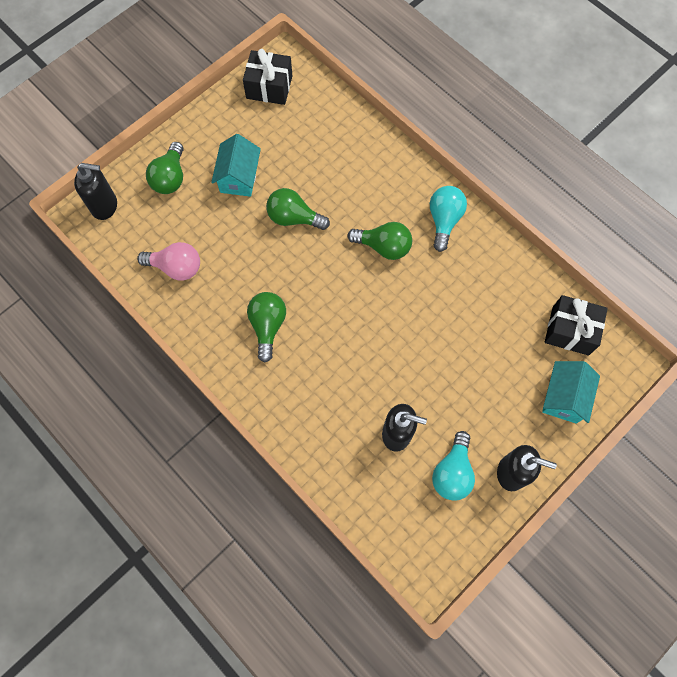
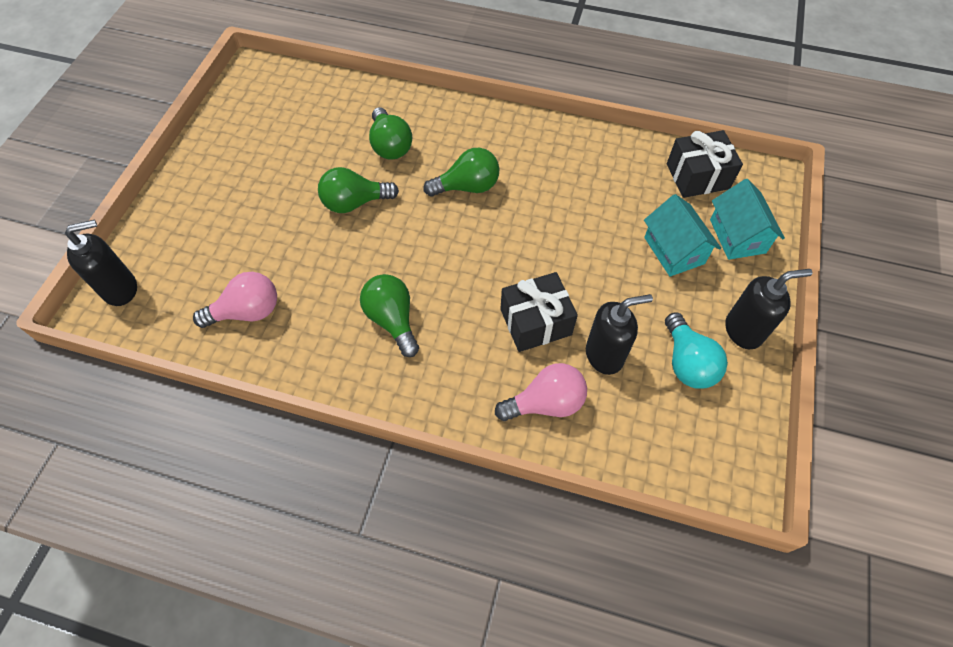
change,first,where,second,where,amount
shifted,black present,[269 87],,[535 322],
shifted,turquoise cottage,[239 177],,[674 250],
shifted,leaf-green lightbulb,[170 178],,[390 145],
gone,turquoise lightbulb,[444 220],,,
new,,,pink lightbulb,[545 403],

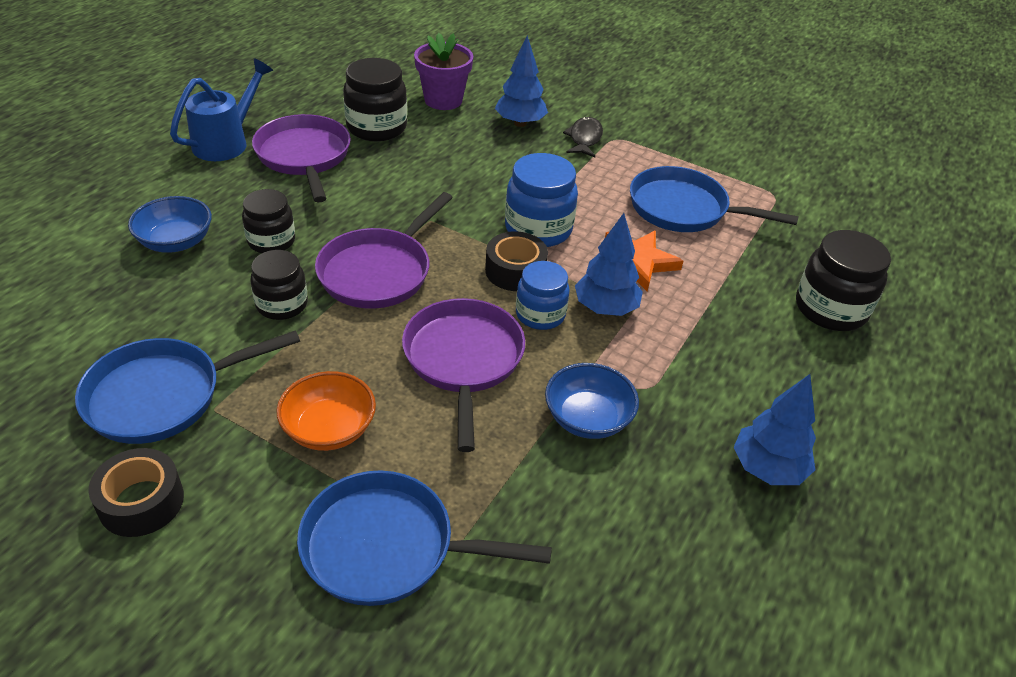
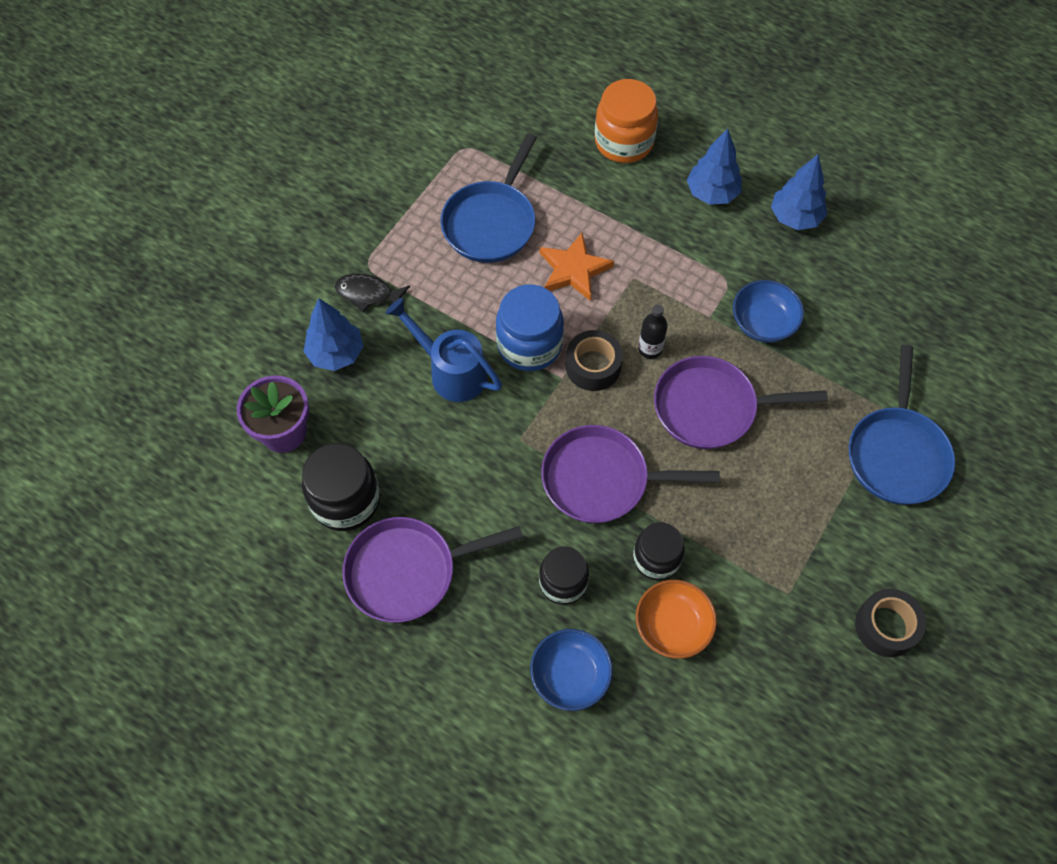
change,first,where,second,where,amount
shifted,blue sprinkling can,[226 142],,[451 372],
rotated,violet frying pan,[379 271],,[602 479],150 degrees clockwise
shifted,blue toy tree,[605 308],,[712 193],
repainted,black preserve jar,[830 309],bright orange preserve jar,[624 142],
swapped,blue preserve jar,[540 314],black flask,[650 349],
gone,blue frying pan,[163 395],,,
shifted,bright orange serving bowl,[329 429],,[672 626],

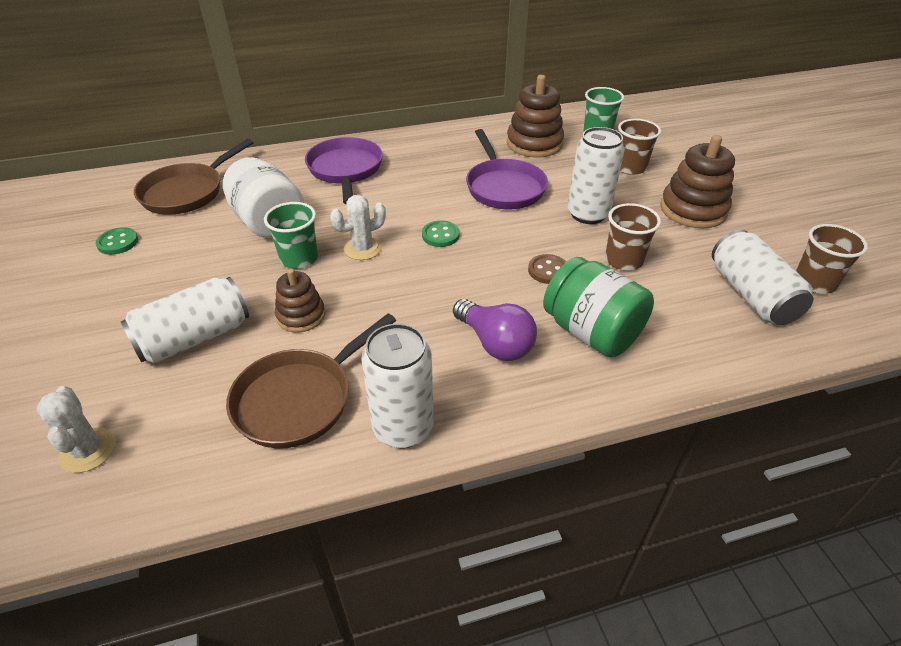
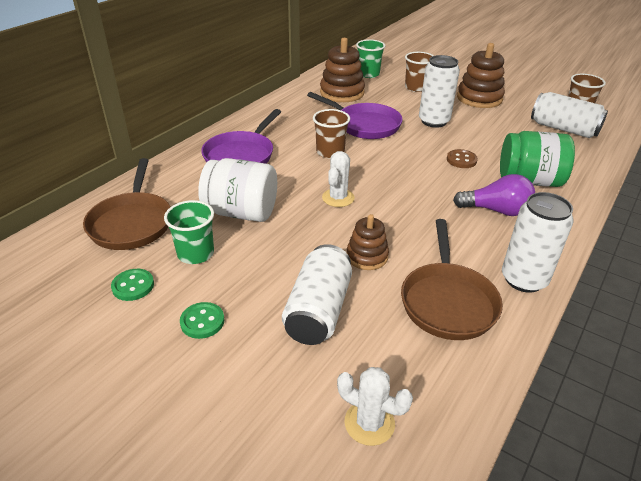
change,first,where,second,where,amount
rotated,violet frying pan,[345 170],,[241 155],105 degrees counterclockwise
shifted,leaf-green beaker,[299 258],,[196 253],
shifted,dark brown beaker,[623 260],,[330 152],
shifted,leaf-green button,[440 235],,[202 321],

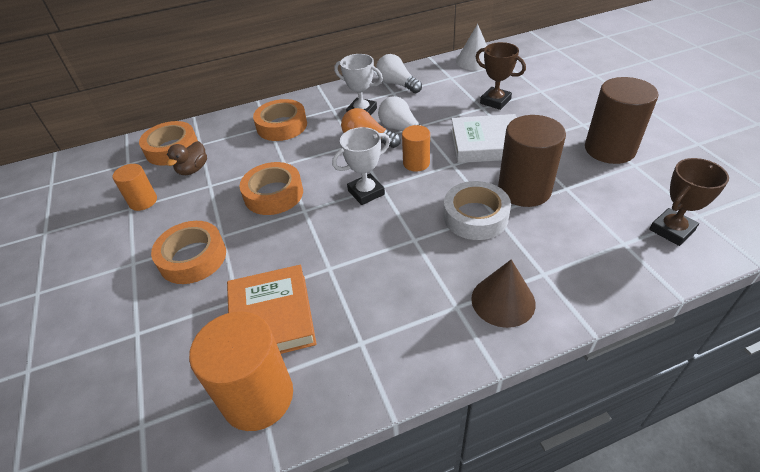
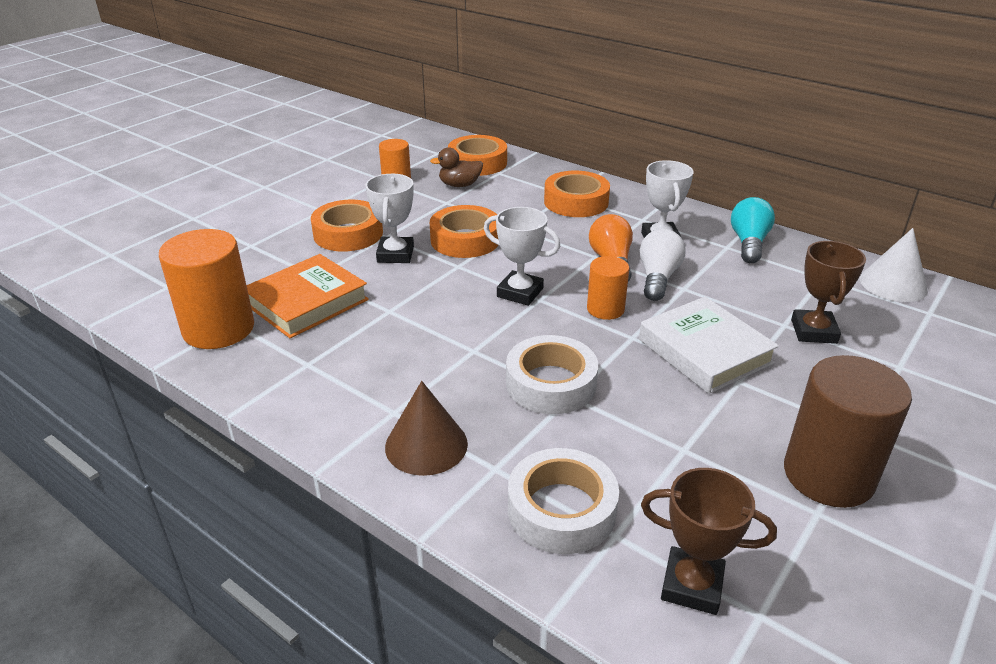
change,first,where,second,where,amount
repainted,snow-white lightbulb,[397 84],turquoise lightbulb,[748 243],
gone,dark brown cylinder shape,[524 190],,,
new,,,snow-white award cup,[395 254],
new,,,snow-white tape,[561 510],

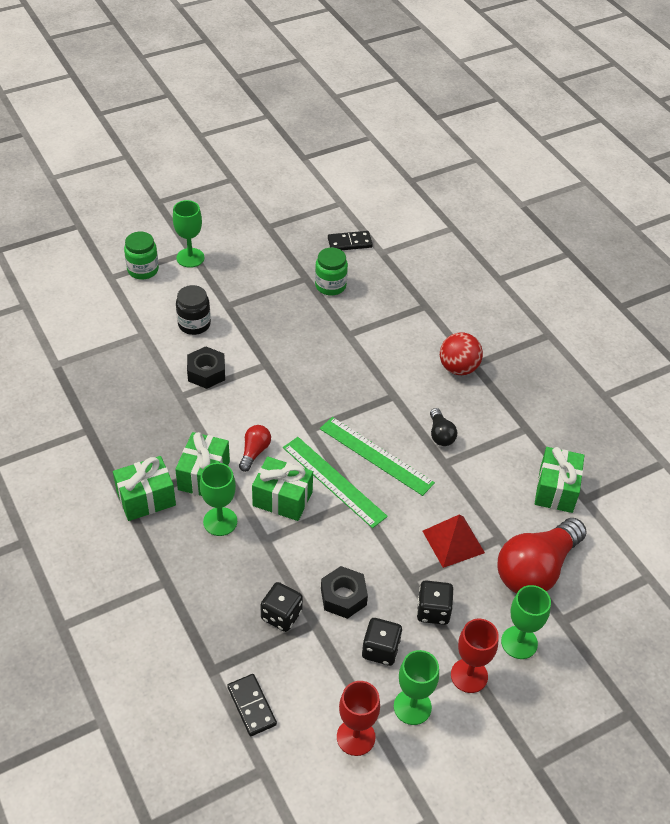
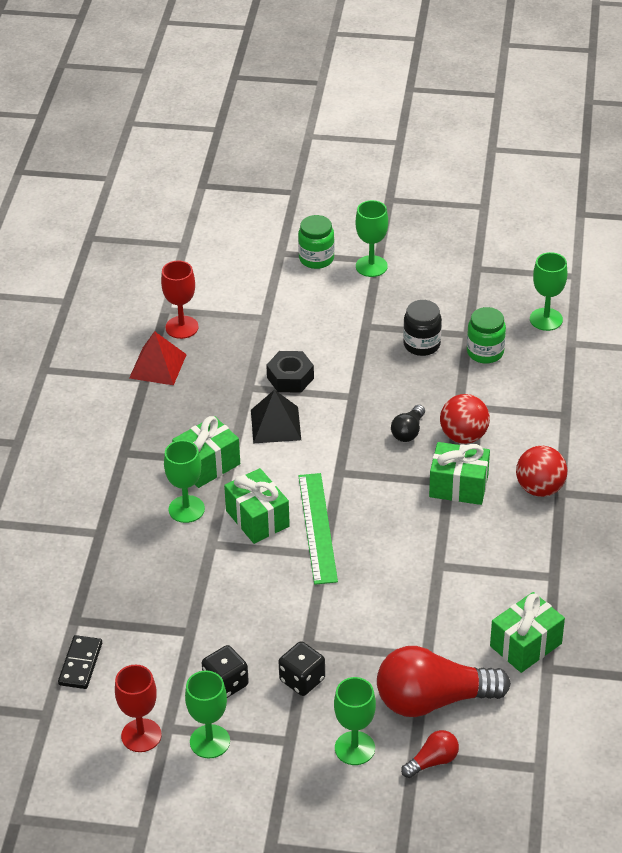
change,first,where,second,where,amount
swapped,black domino,[349 243],leaf-green chalice,[546 319],
shifted,black preserve jar,[194 324],,[421 344],
shifted,black lightbulb,[440 434],,[408 431],
gone,leaf-green ruler,[376 455],,,
shifted,red lightbulb,[254 452],,[432 761],
shifted,leaf-green present,[146 498],,[458 486],
shifted,red solid pyramid,[453 541],,[158 366],
gone,black nut,[343 597],,,
gone,black die,[281 615],,,
shifted,red chalice,[469 675],,[182 327],
new,,,black solid pyramid,[275 424],
new,,,red play ball,[463 436],

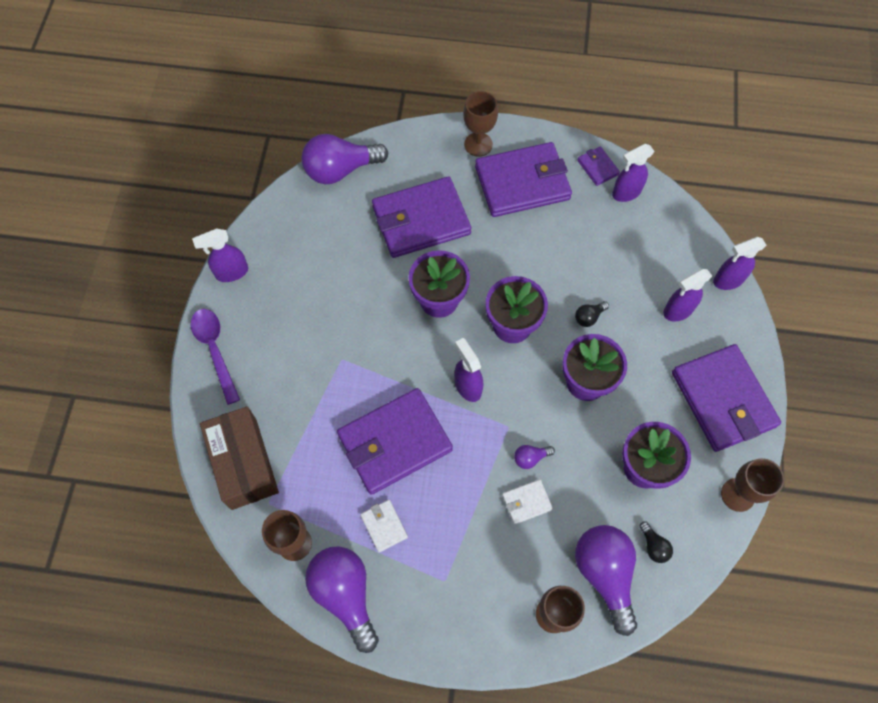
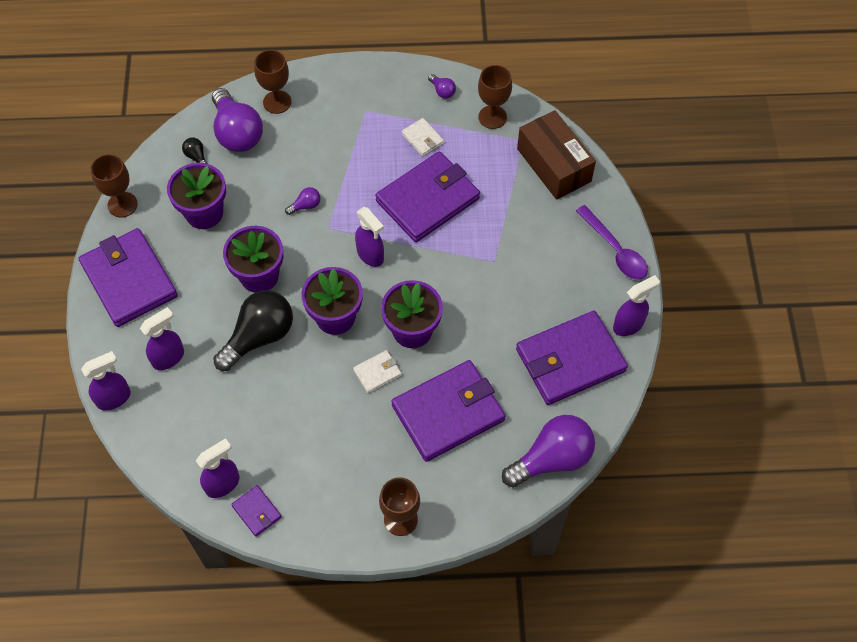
change,first,where,second,where,amount
shifted,violet billfold,[522 183],,[570 360],
scaled,black lightbulb,[589 317],,[259 337],x2.32
shifted,snow-white billfold,[526 502],,[377 373],
scaled,violet lightbulb,[345 594],,[442 91],x0.43

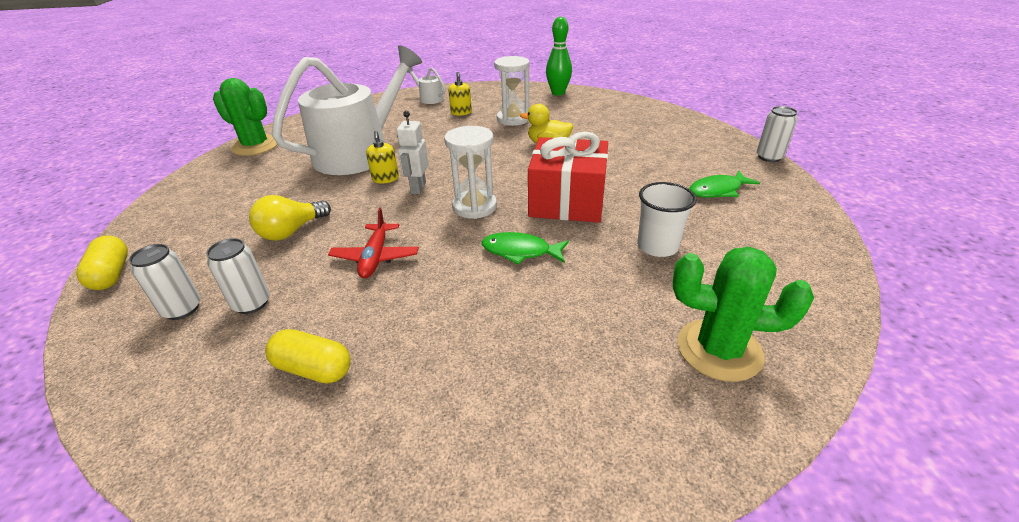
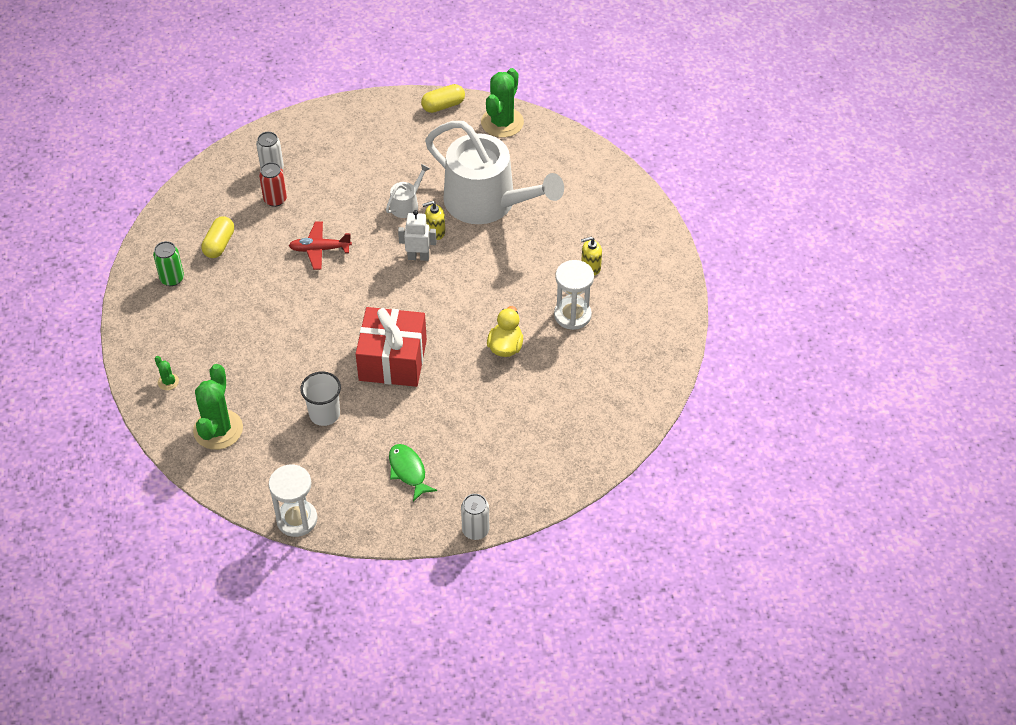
change,first,where,second,where,amount
gone,leaf-green tenpin,[558 93],,,
shifted,snow-white sprinkling can,[429 98],,[406 204],
shifted,snow-white sandglass,[474 206],,[297 519],
gone,yellow lightbulb,[291 231],,,
gone,leaf-green fish figure,[520 251],,,
shifted,yellow pill,[112 274],,[443 106],
repainted,snow-white tin,[251 303],red tin,[275 199],
new,,,leaf-green tin,[172 278],
new,,,leaf-green saguaro cactus,[168 382],

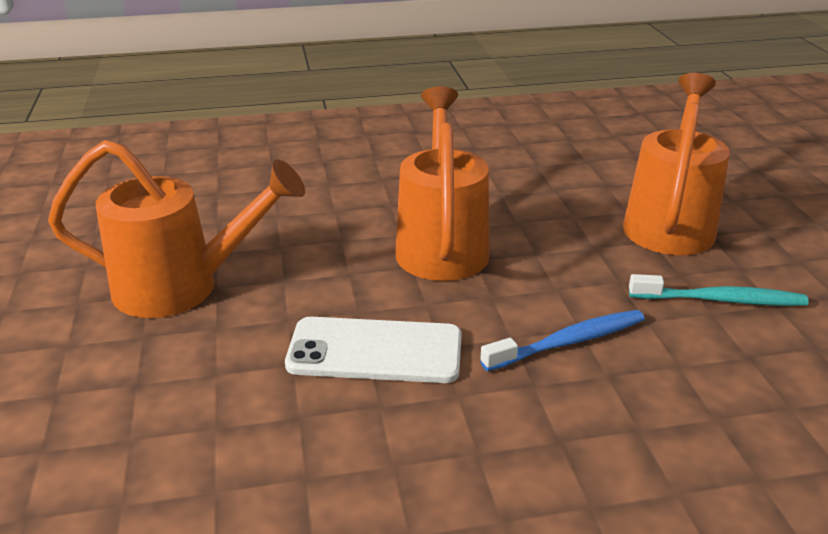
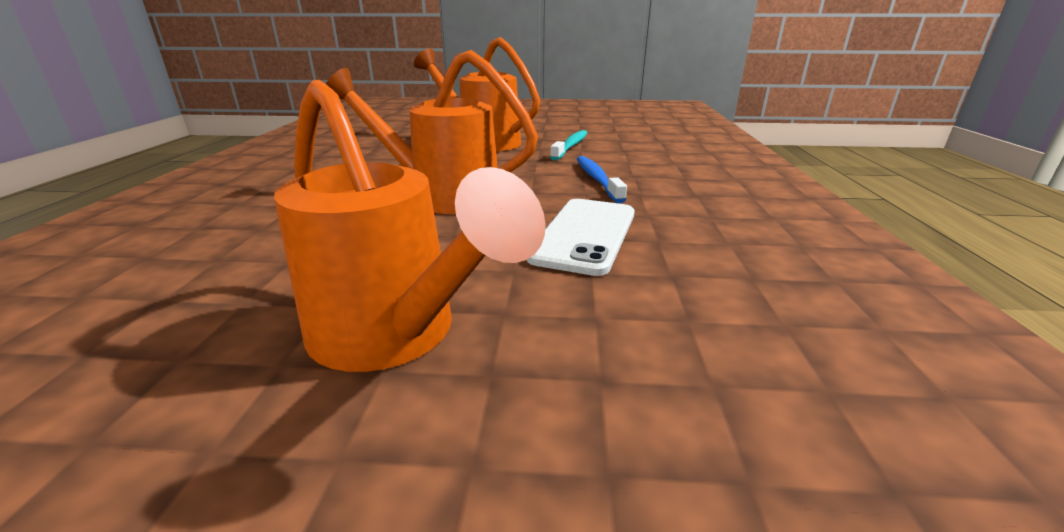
change,first,where,second,where,amount
rotated,bright orange sprinkling can,[182 288],,[393 336],120 degrees clockwise

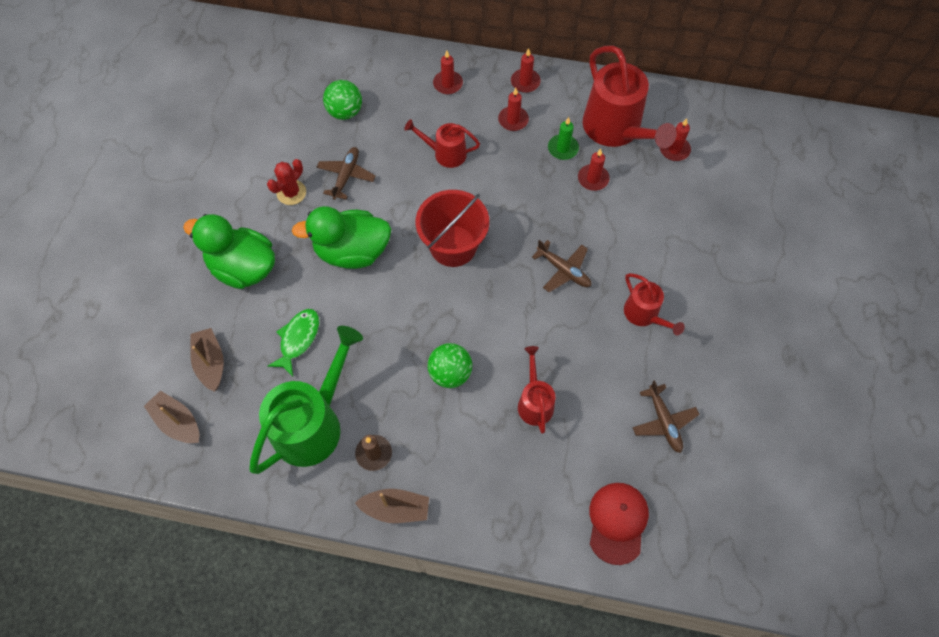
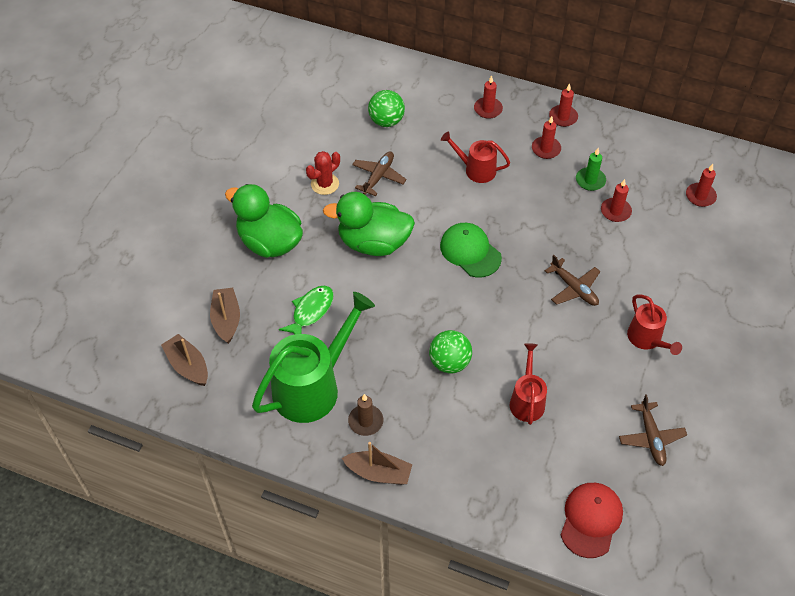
change,first,where,second,where,amount
gone,red sprinkling can,[616 130],,,
swapped,red sand bucket,[453 246],leaf-green peaked cap,[470 251],

